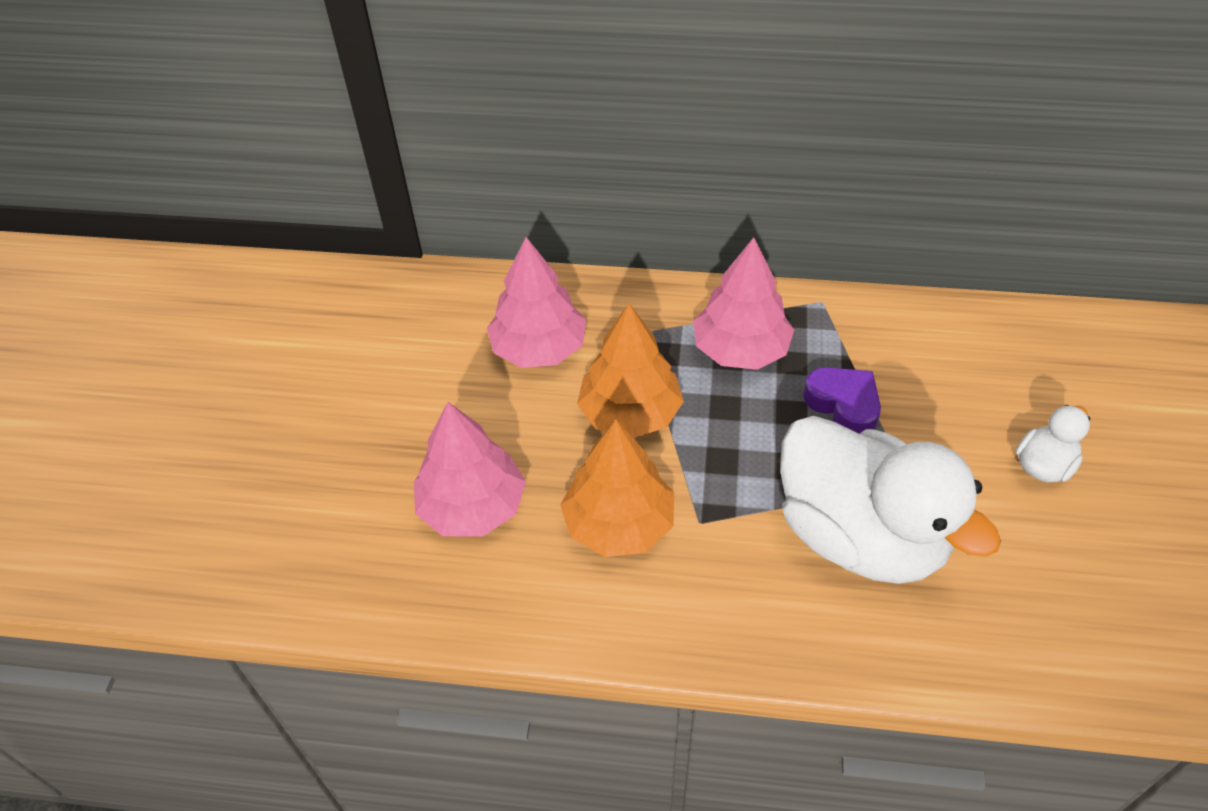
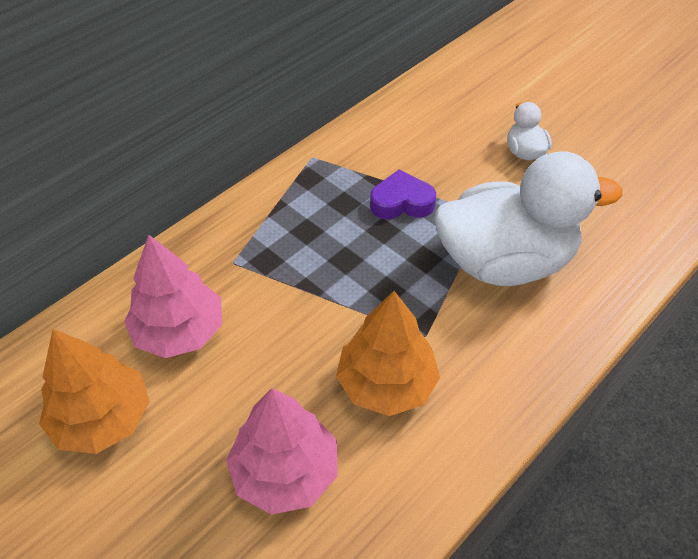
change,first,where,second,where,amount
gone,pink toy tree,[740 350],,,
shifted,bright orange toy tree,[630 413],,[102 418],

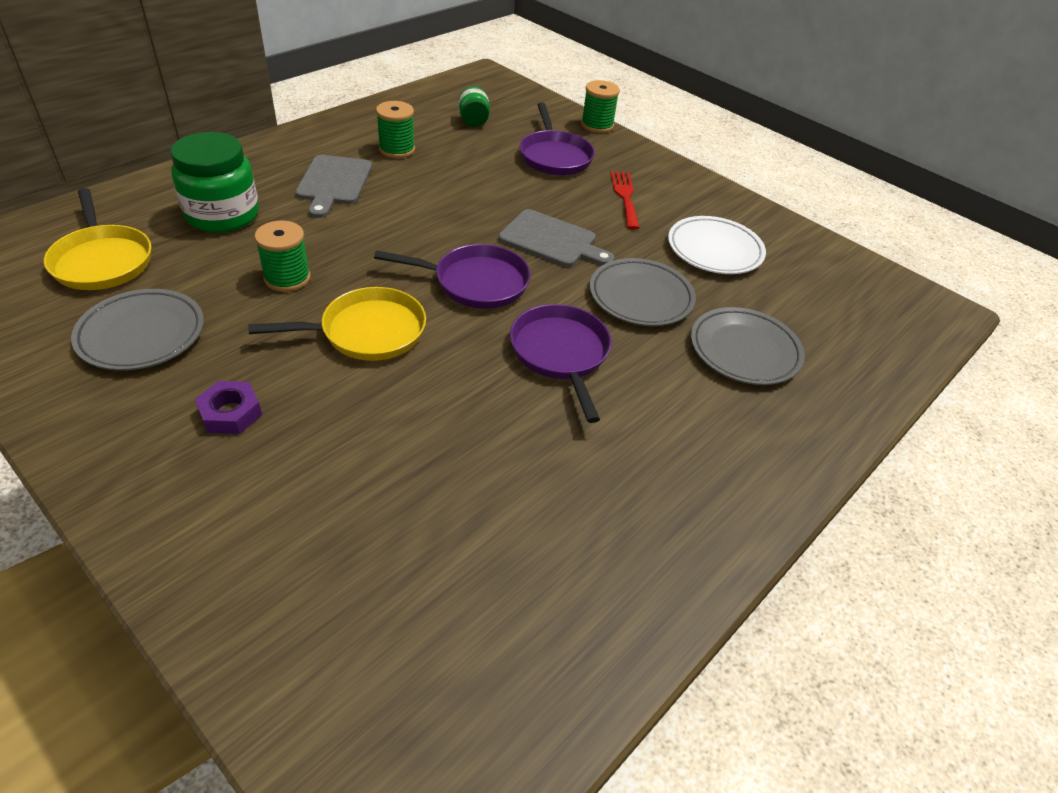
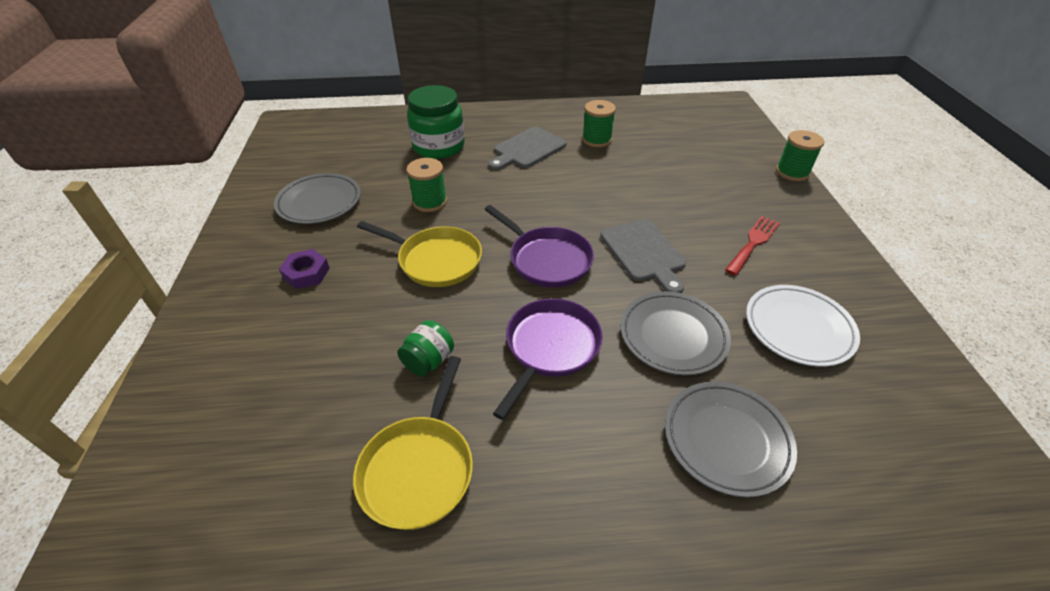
change,first,where,second,where,amount
shifted,leaf-green preserve jar,[473 121],,[428 361],
gone,violet frying pan,[554 156],,,
shifted,yellow frying pan,[102 260],,[419 468],

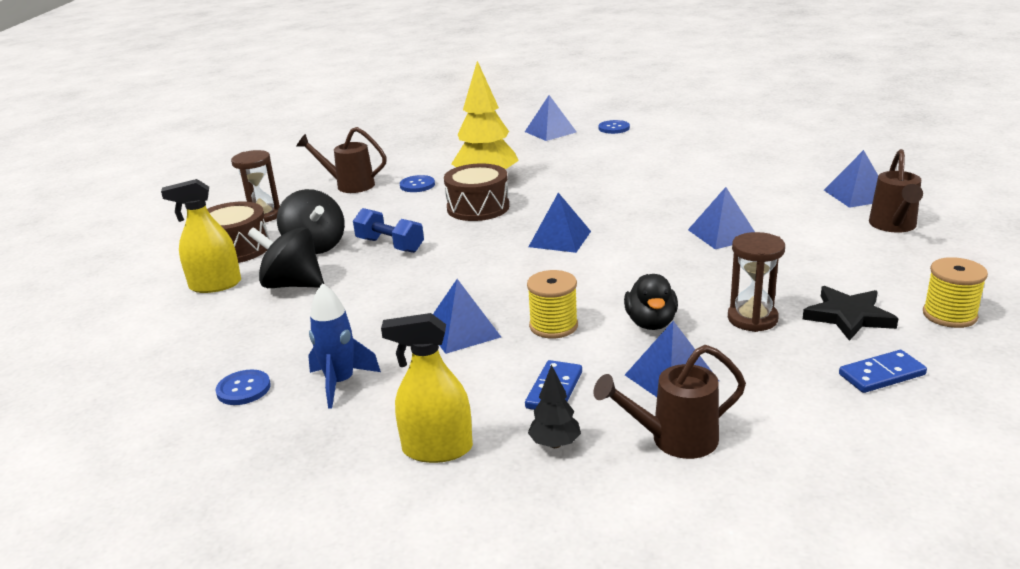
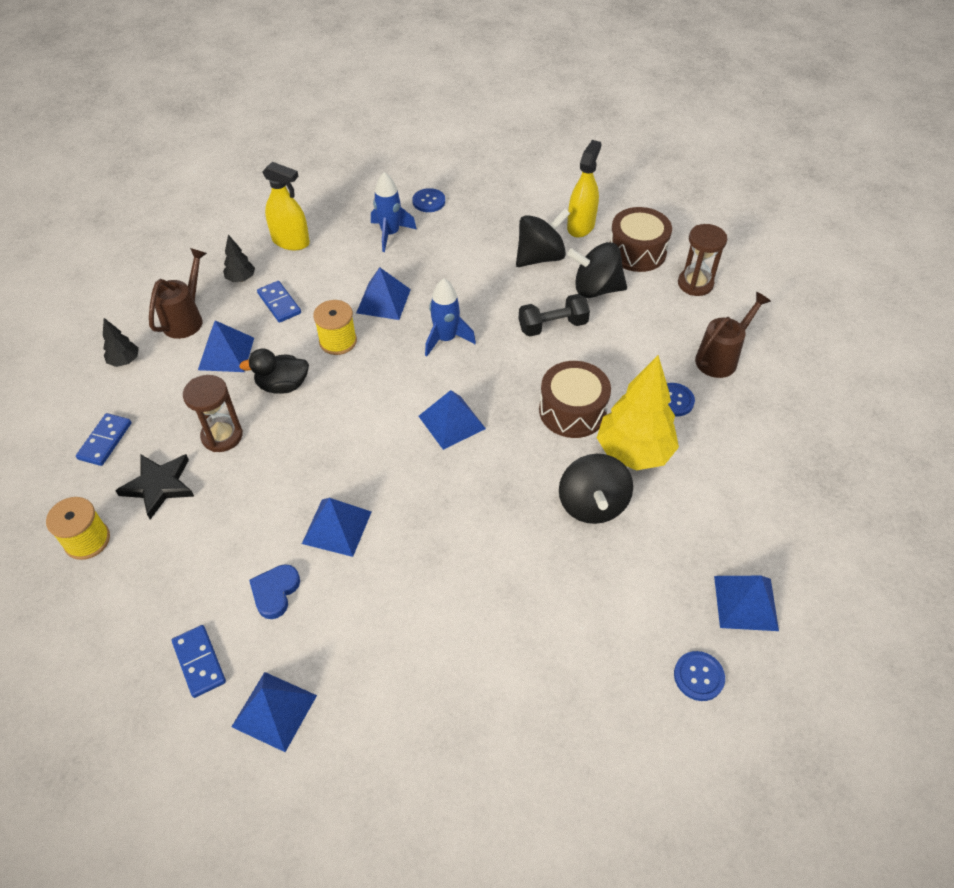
change,first,where,second,where,amount
swapped,dark brown sprinkling can,[893 226],blue domino,[199 662],
repainted,blue dumbbell,[390 245],black dumbbell,[552 326],
rotated,black duck,[651 323],,[283 385],45 degrees counterclockwise
rotated,yellow sprayer,[437 449],,[291 241],75 degrees clockwise
new,,,blue toy rocket,[446 339],
new,,,black toy tree,[125 361],
new,,,black spinning top,[592 504],
new,,,blue love heart,[275 592],

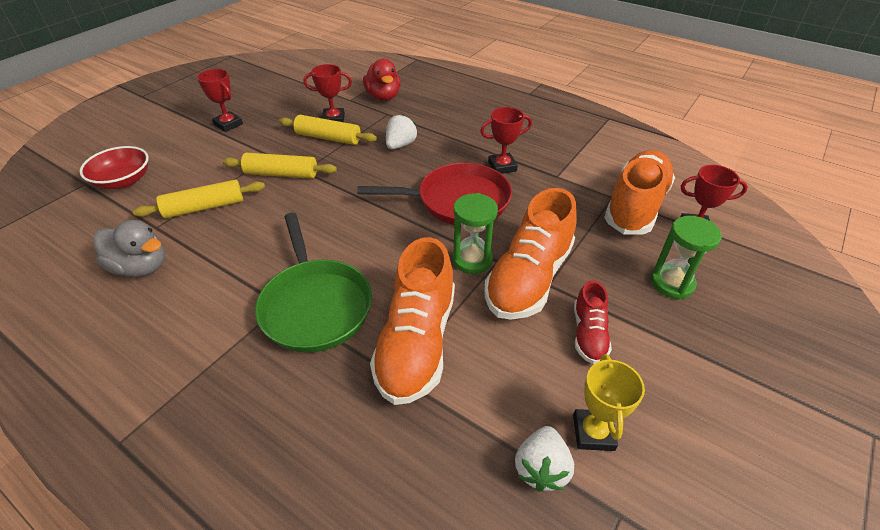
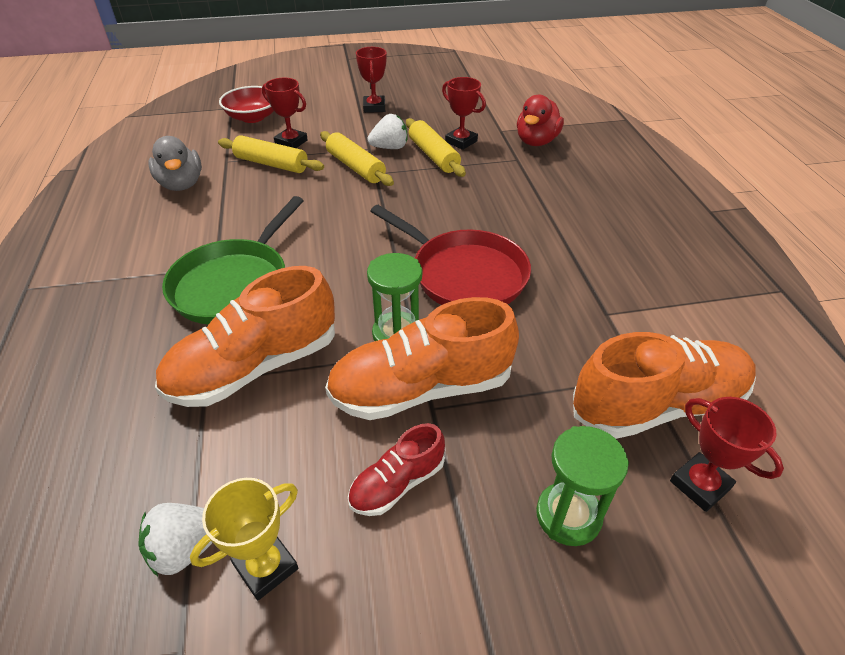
change,first,where,second,where,amount
shifted,red award cup,[502 166],,[291 142],
shifted,snow-white toy strawberry,[400 145],,[389 147],

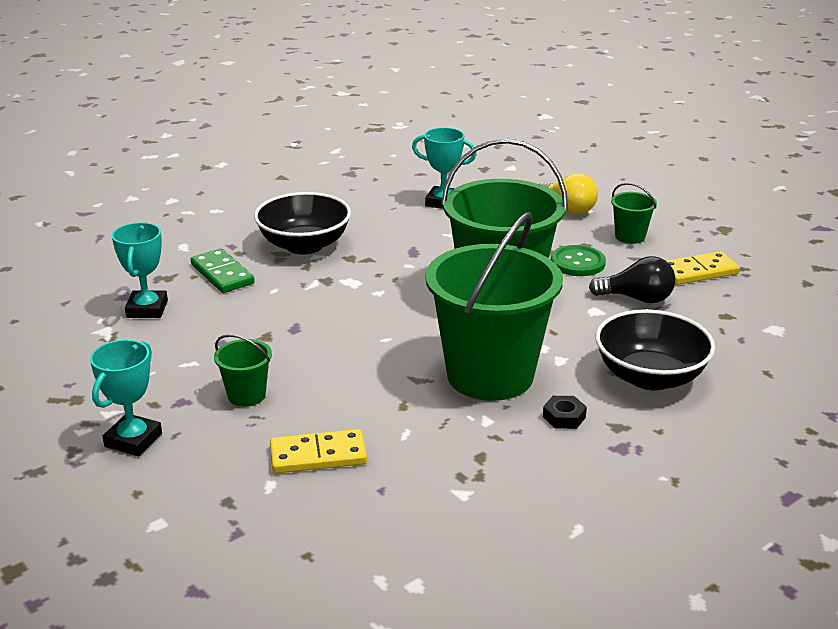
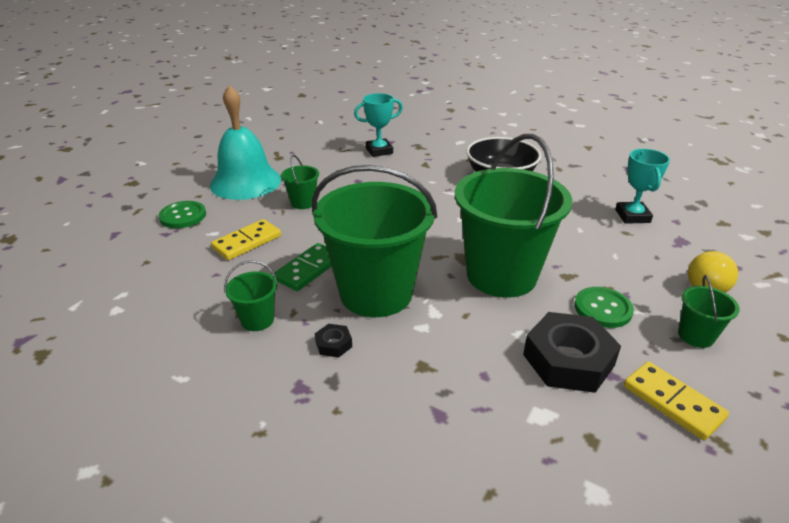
change,first,where,second,where,amount
shifted,leaf-green domino,[222 274],,[308 269],
swapped,black lightbulb,[637 299],black nut,[568 360],
gone,black serving bowl,[650 377],,,
swapped,turquoise award cup,[133 440],turquoise bell,[245 182],
rotated,yellow domino,[318 455],,[247 242],75 degrees clockwise
new,,,leaf-green button,[183 216],
new,,,leaf-green sand bucket,[257 320],

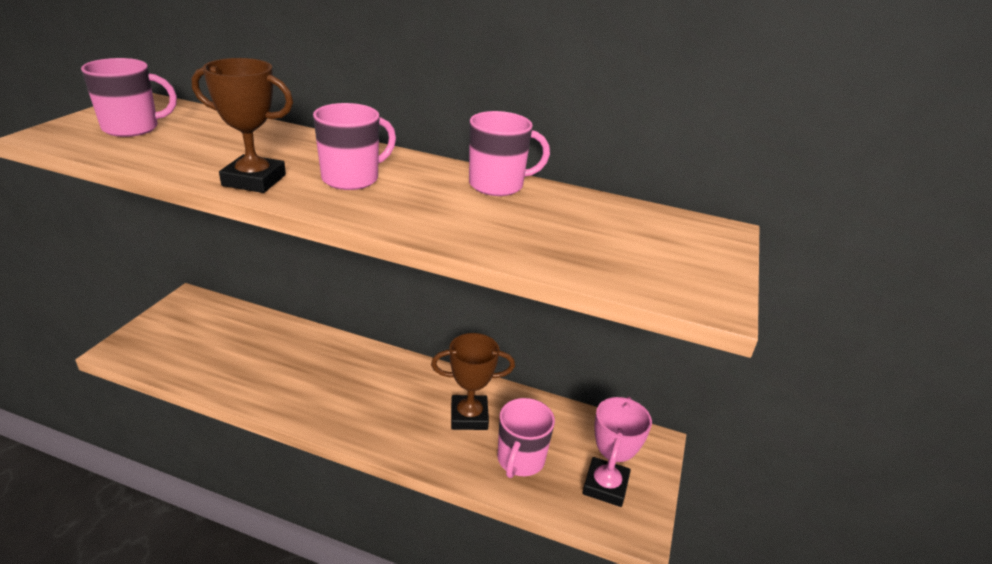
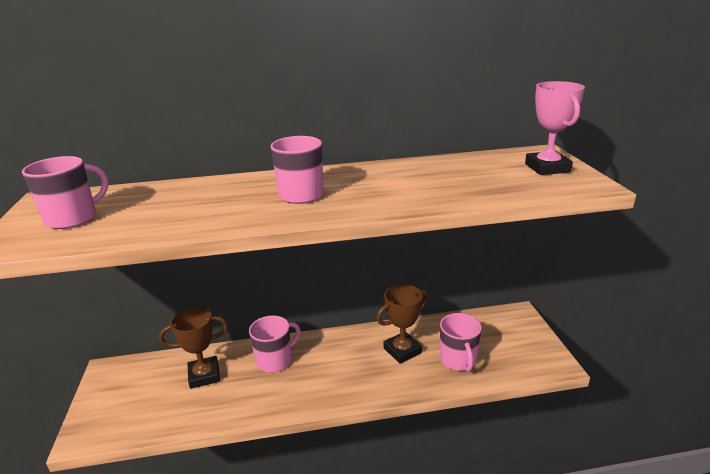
change,first,where,second,where,amount
shifted,dark brown award cup,[254 180],,[204 375],
shifted,pink mug,[497 185],,[275 360],
shifted,pink award cup,[605 485],,[547 168],

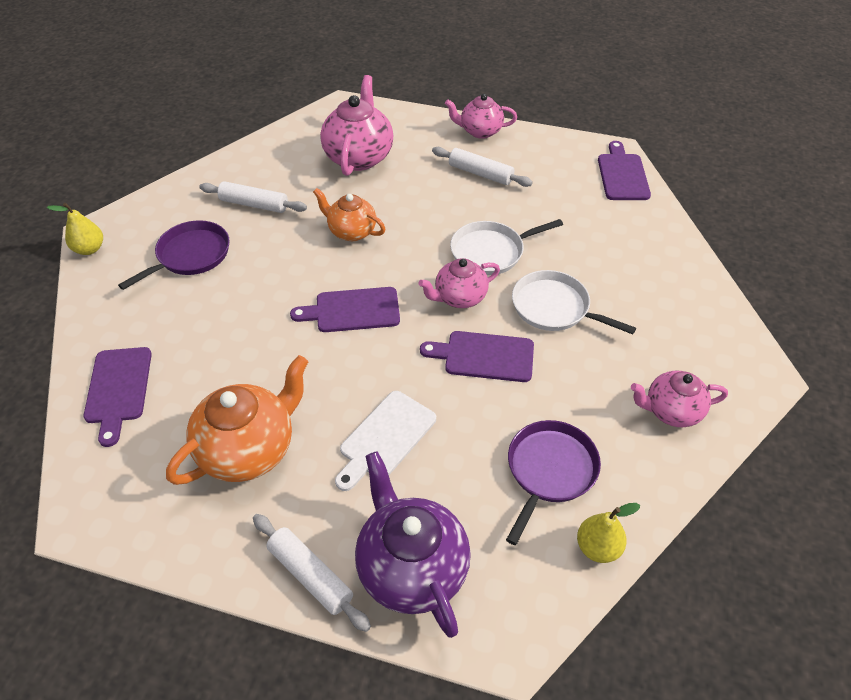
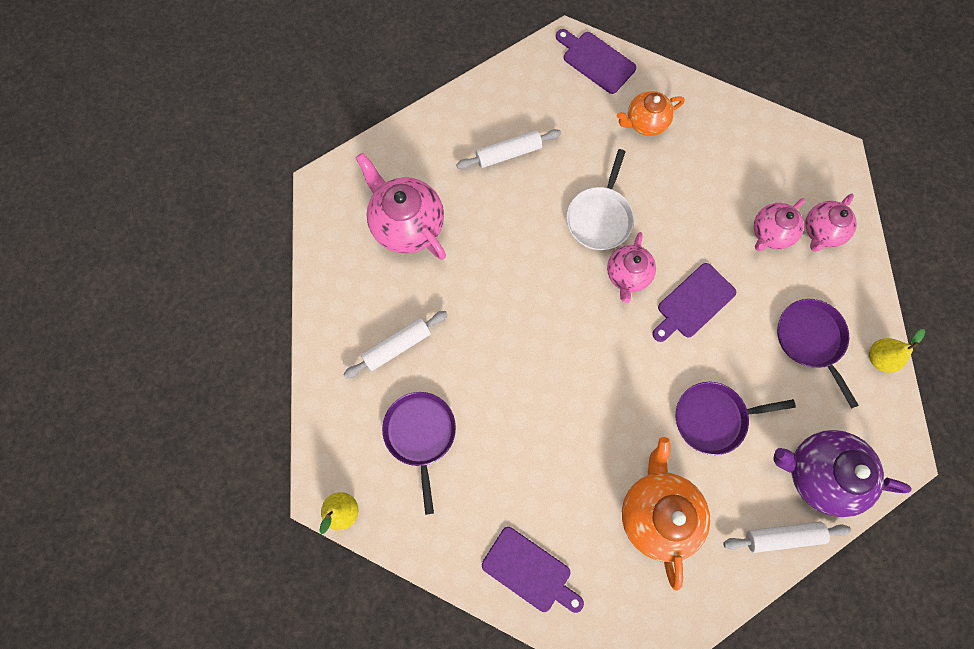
change,first,where,second,where,amount
shifted,pink china teapot,[480 131],,[770 233],
shifted,bright orange china teapot,[351 231],,[645 122],
gone,snow-white frying pan,[554 307],,,
gone,violet bread board,[353 310],,,
swapped,snow-white bread board,[385 438],violet frying pan,[713 418],

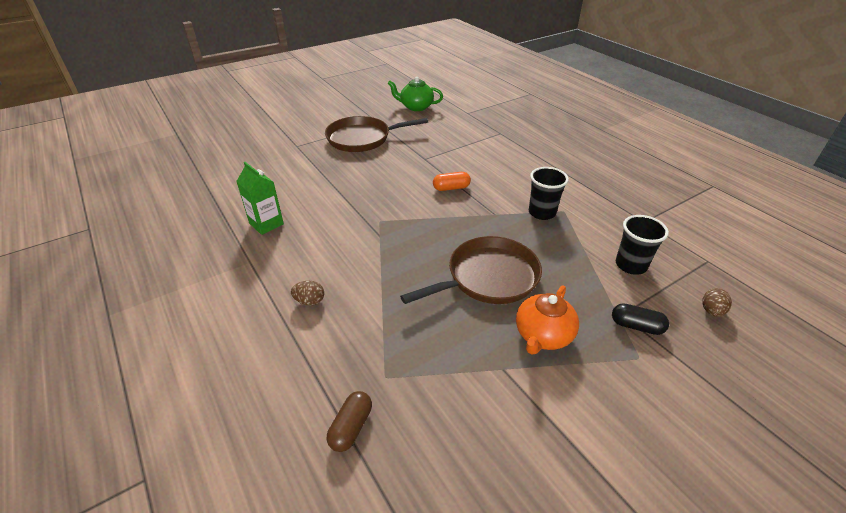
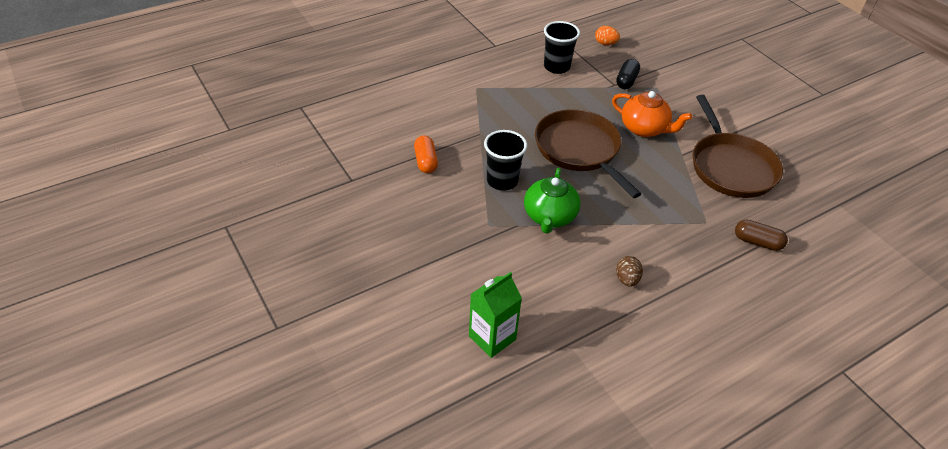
change,first,where,second,where,amount
shifted,leaf-green china teapot,[416 107],,[549 217],
shifted,dark brown frying pan,[362 138],,[731 167],
shifted,black beaker,[542 213],,[502 181],
repainted,dark brown egg,[711 311],bright orange egg,[605 43],

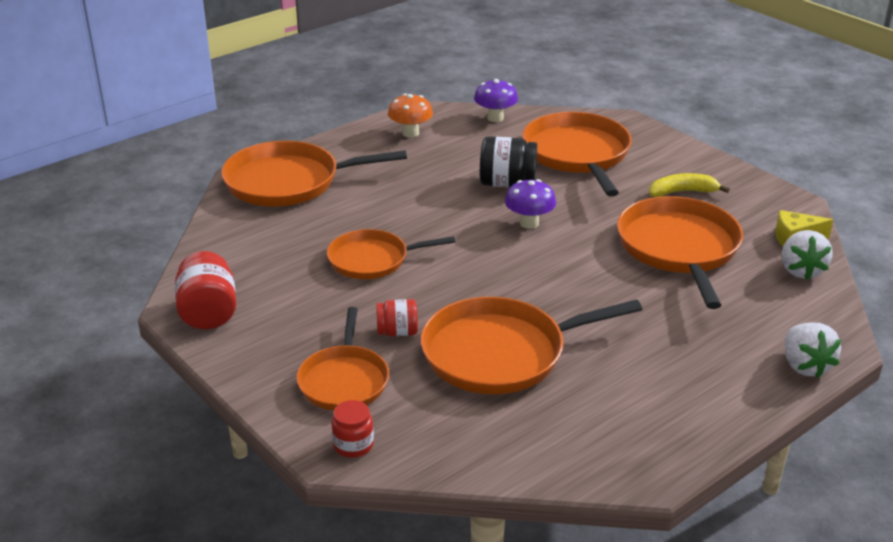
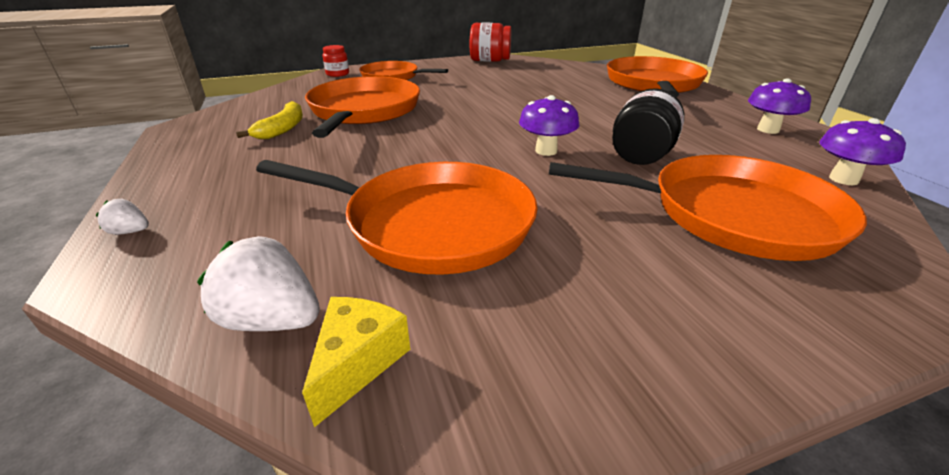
change,first,where,second,where,amount
repainted,bright orange toadstool,[410 133],violet toadstool,[768 130],
shifted,yellow banana fruit,[682 192],,[282 129],
gone,bright orange frying pan,[372 260],,,
gone,red preserve jar,[397 332],,,
scaled,snow-white toy strawberry,[805 366],,[130 232],x0.51

